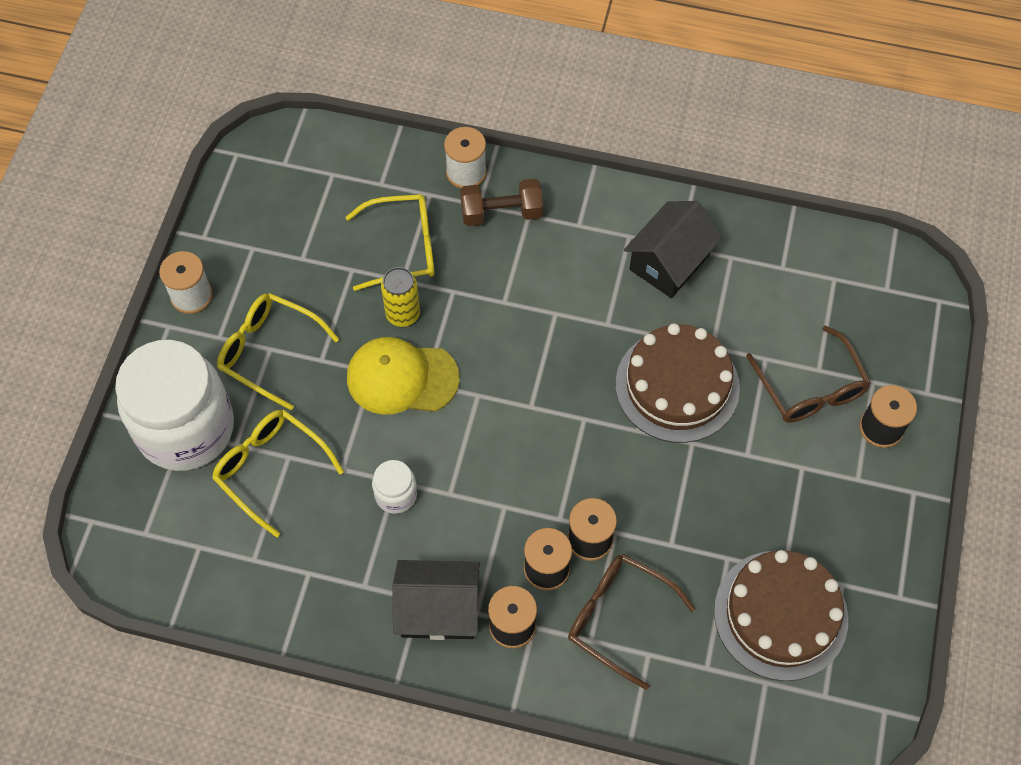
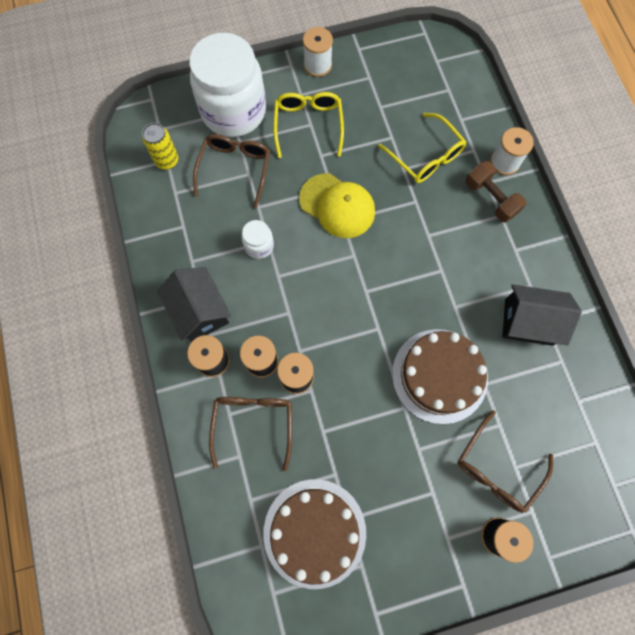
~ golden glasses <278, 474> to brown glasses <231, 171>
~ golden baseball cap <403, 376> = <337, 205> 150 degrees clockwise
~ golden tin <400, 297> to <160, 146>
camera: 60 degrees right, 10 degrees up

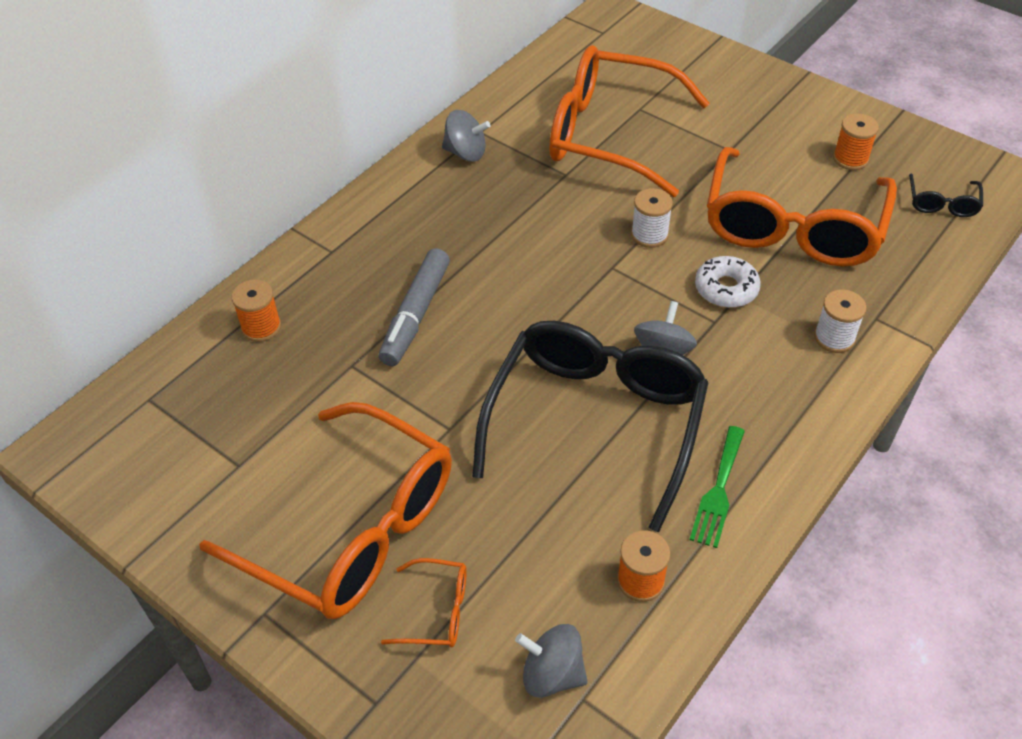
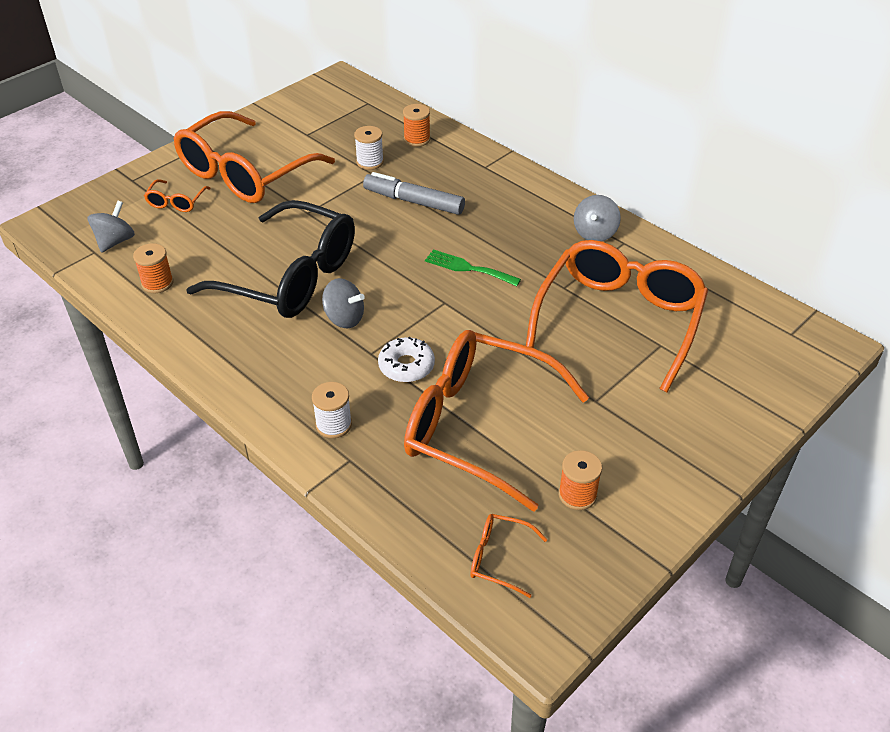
~ white bobbin <652, 218> to <369, 148>
~ green fork <717, 487> to <473, 267>
~ black glasses <946, 195> to orange glasses <508, 556>
camera: 95 degrees right, 5 degrees down

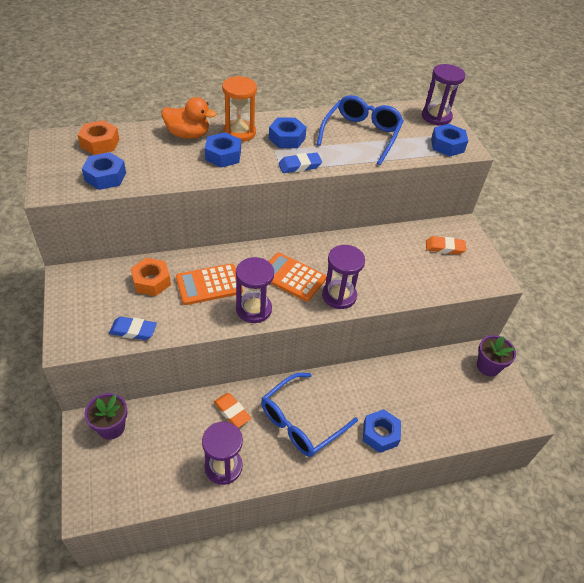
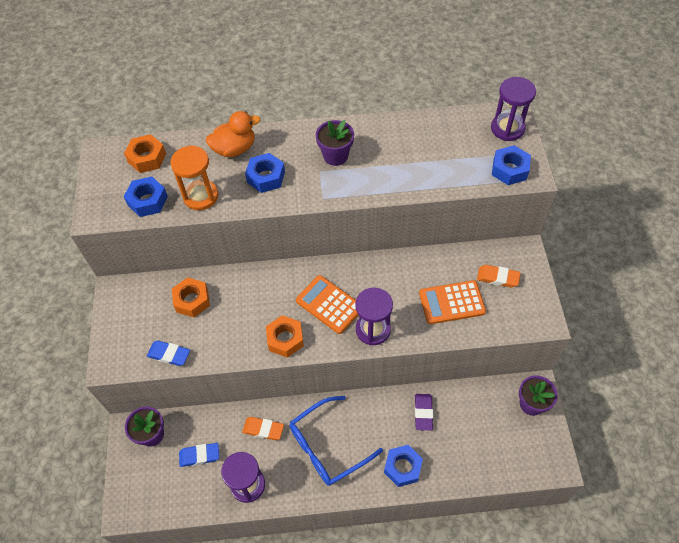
~ orange toy duck <189, 118> = <233, 134> 45 degrees counterclockwise
~ orange pocket calculator <209, 284> to <452, 302>
~ orange eraser <232, 410> = <263, 428> 45 degrees counterclockwise
~ orange sand timer <239, 109> to <194, 177>
~ royal purple sand timer <255, 290> to orange hex nut <285, 336>
~ cobalt hex nut <288, 133> to royal purple flower pot <335, 143>
~ cobalt eraser <300, 162> to <199, 455>
- cobalt glasses <360, 130>
+ royal purple eraser <424, 412>
camera: 15 degrees right, 10 degrees up

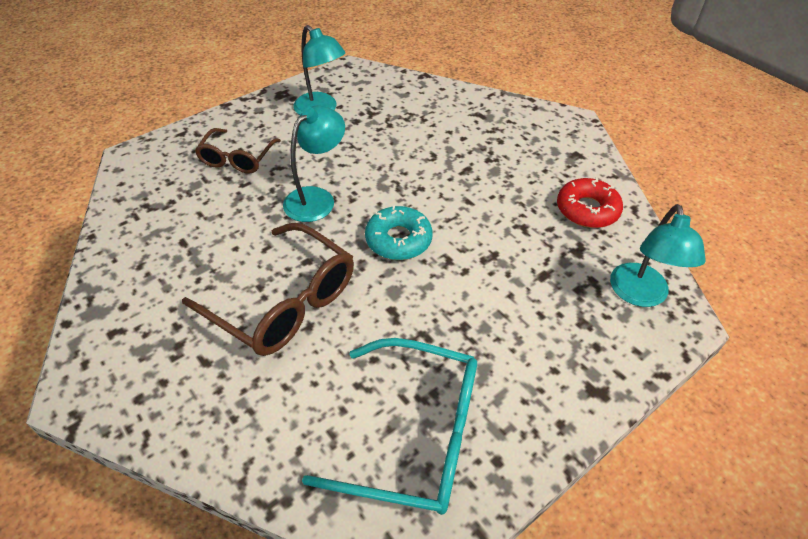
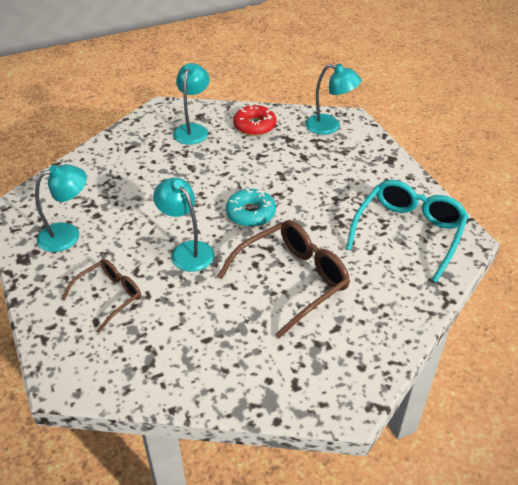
~ brown glasses <238, 151> = <101, 296> 75 degrees counterclockwise
+ turquoise desk lamp <191, 104>
camera: 75 degrees left, 5 degrees down

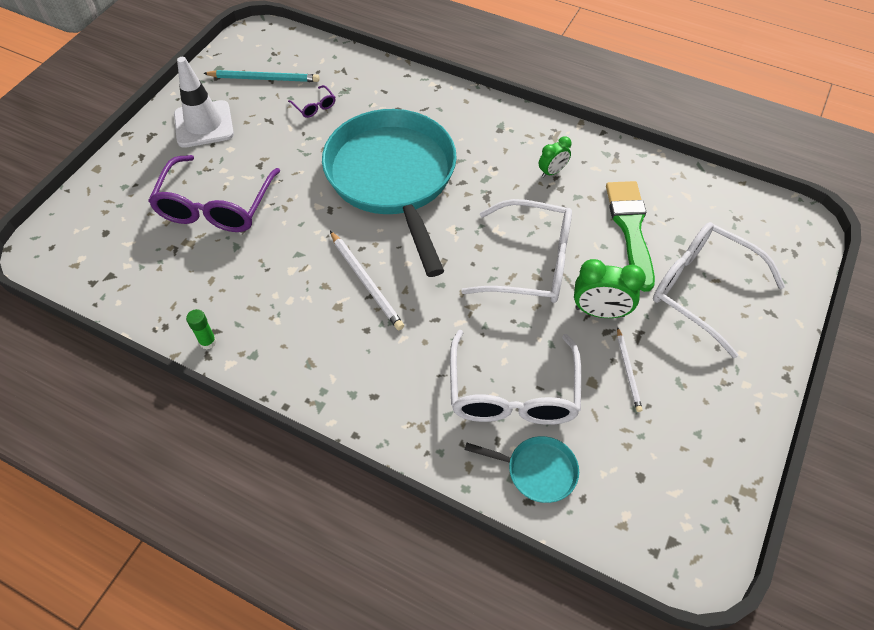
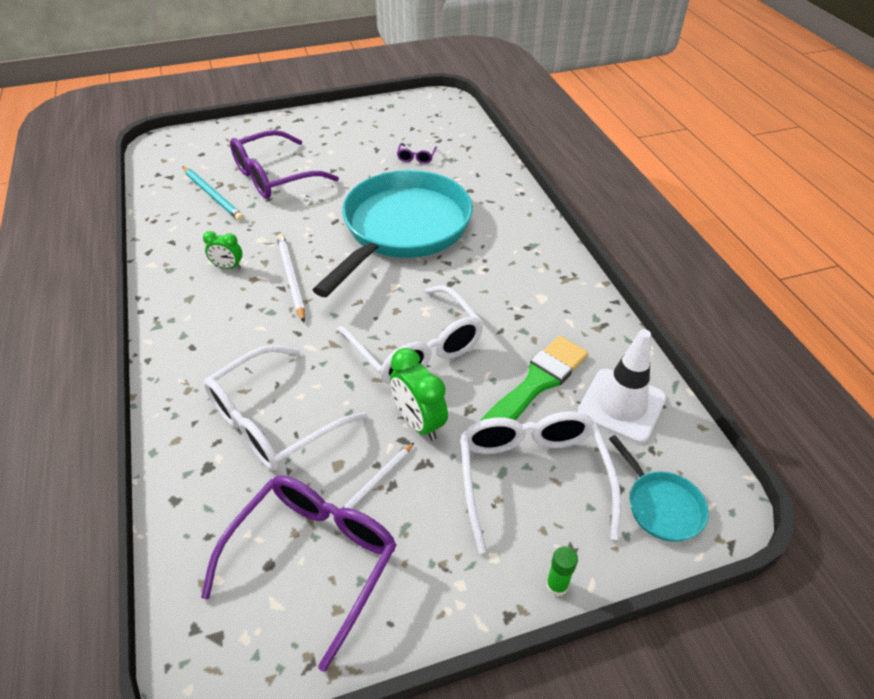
~ white road cone <204, 102> to <621, 386>
~ green glue <201, 329> to <562, 571>
~ turquoise lead pencil <261, 76> to <213, 193>
~ white lead pencil <367, 280> = <291, 278> 150 degrees clockwise
~ turquoise skillet <521, 469> to <659, 488>
~ green bedside clock <555, 157> to <222, 250>
+ royal purple glasses <298, 573>
camera: 45 degrees right, 10 degrees down

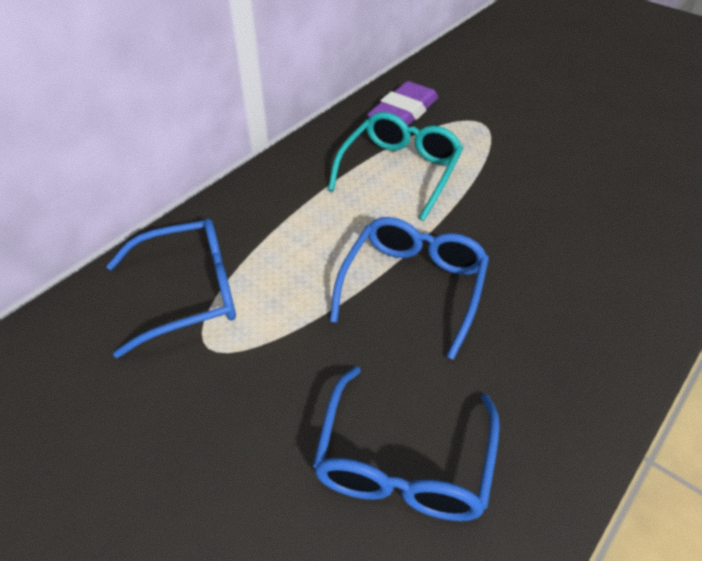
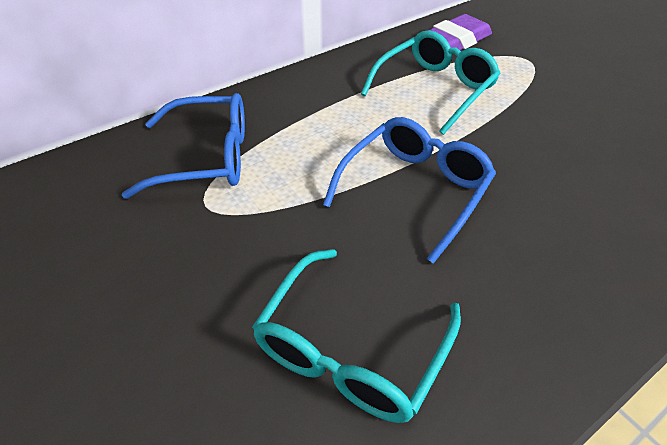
~ cobalt glasses <406, 443> to turquoise glasses <356, 336>
camera: 15 degrees right, 0 degrees up

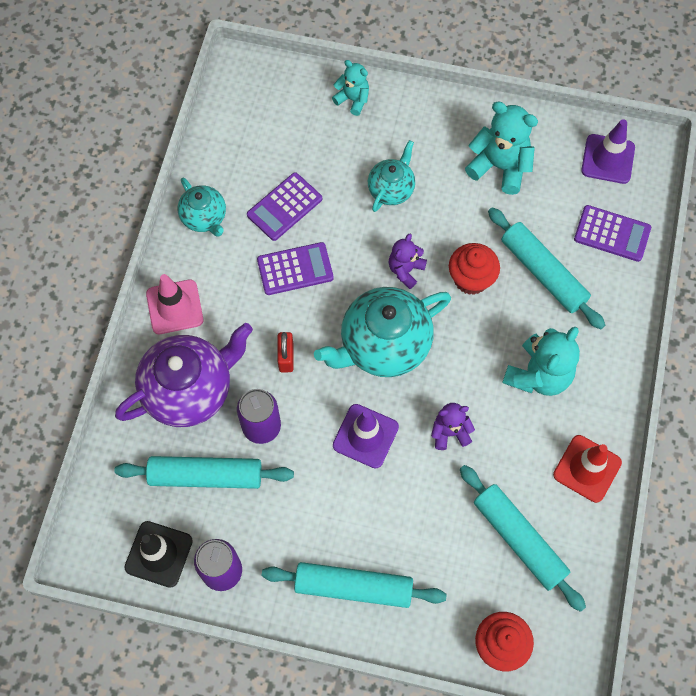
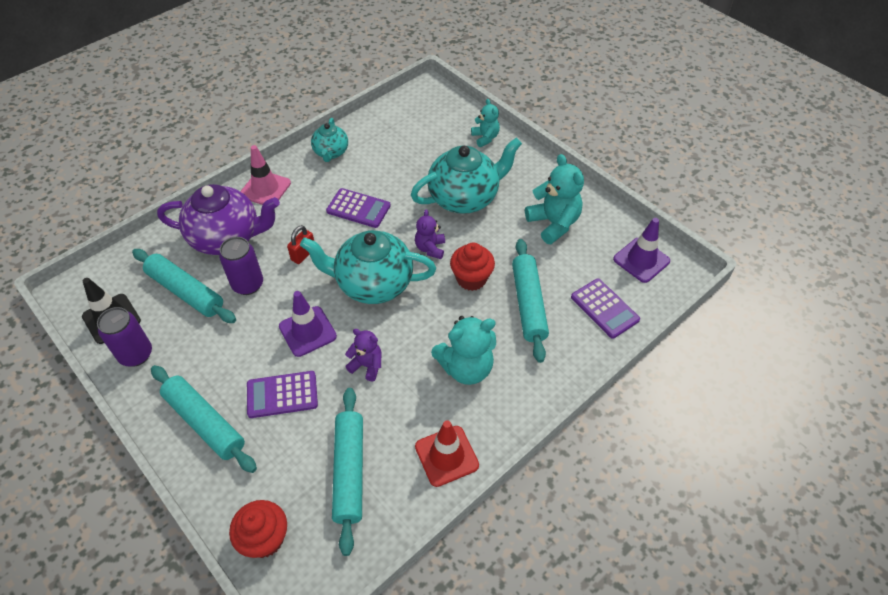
~ royal purple pocket calculator <284, 206> to <282, 394>
~ turquoise teapot <391, 176> = <466, 176> x1.81
~ royal purple stuffed bear <407, 261> = <430, 234> 60 degrees counterclockwise
camera: 35 degrees right, 15 degrees down

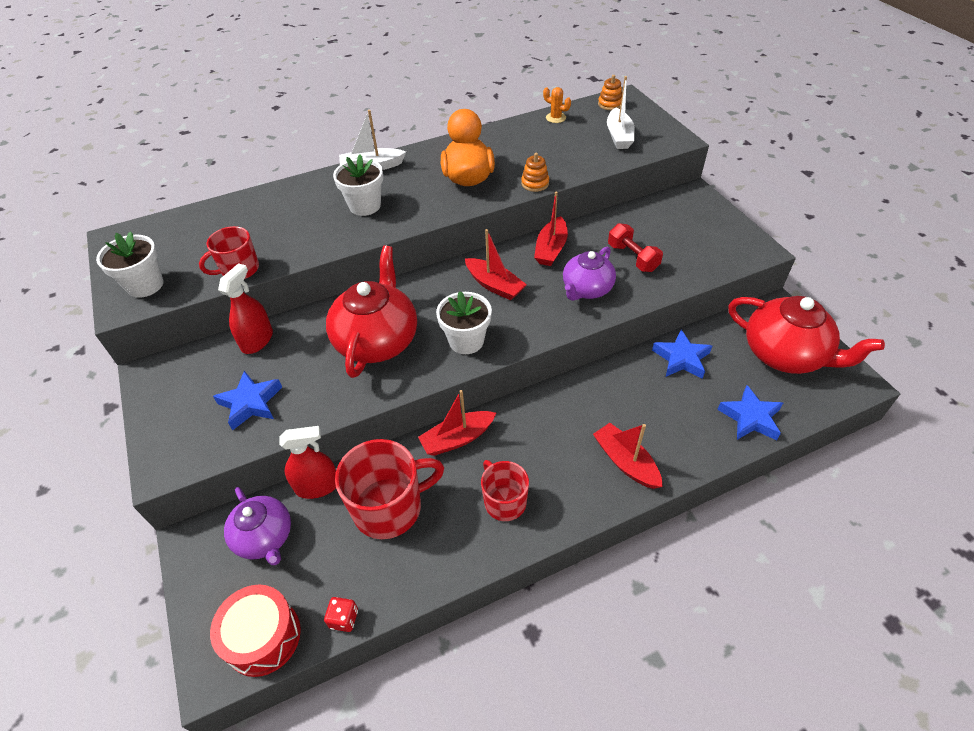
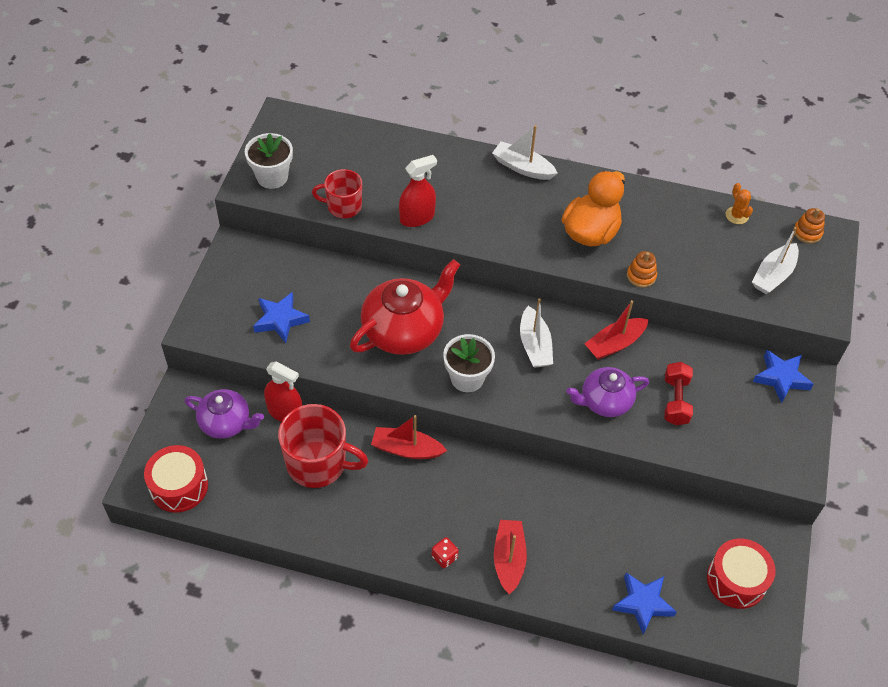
~ red spray cleaner <245, 308> to <418, 191>
~ royal purple teapot <257, 526> = <224, 414> 75 degrees counterclockwise
~ red game die <341, 614> to <445, 552>
- white flower pot <358, 185>
~ red boat <496, 264> to white boat <536, 333>
- red coffee mug <505, 490>
~ cobalt star <682, 354> to <783, 376>
~ red teapot <806, 335> to red snare drum <741, 573>
camera: 35 degrees right, 5 degrees up

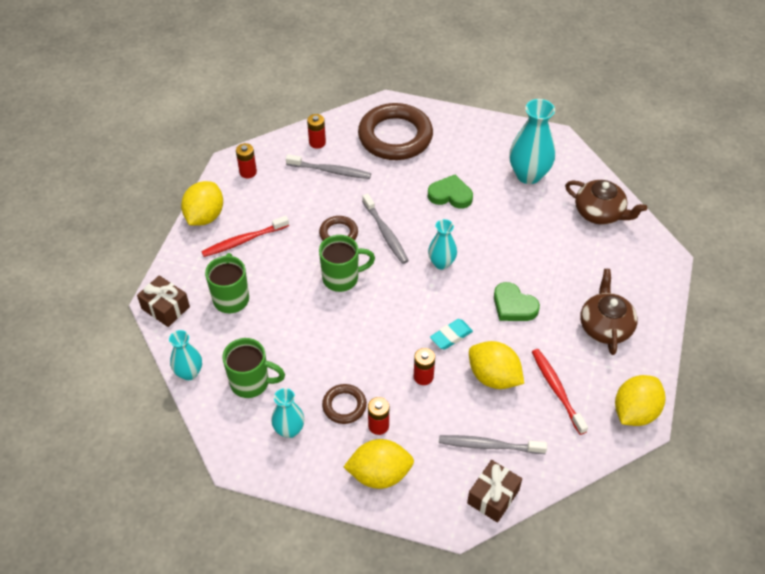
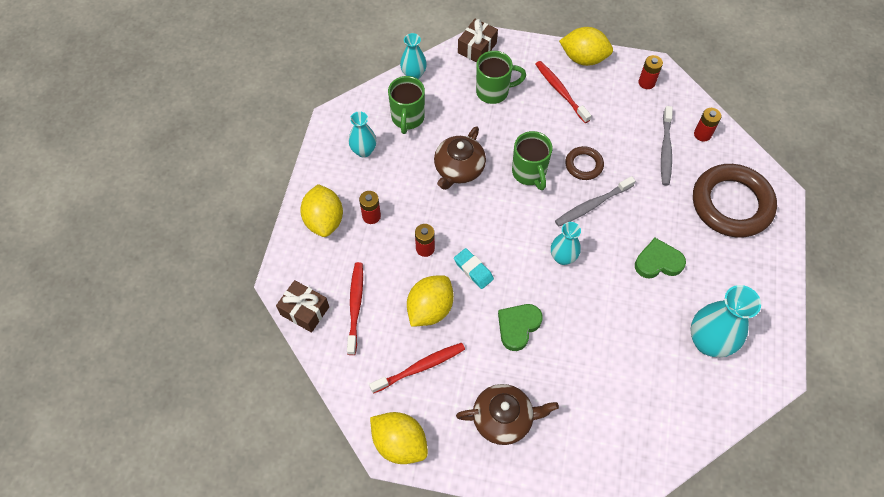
- brown torus <344, 404>
~ green heart shape <450, 191> = <660, 258> 105 degrees counterclockwise
~ gray tooth brush <493, 444> to red tooth brush <355, 308>
~ brown teapot <606, 202> to <460, 158>
camera: 85 degrees right, 10 degrees up

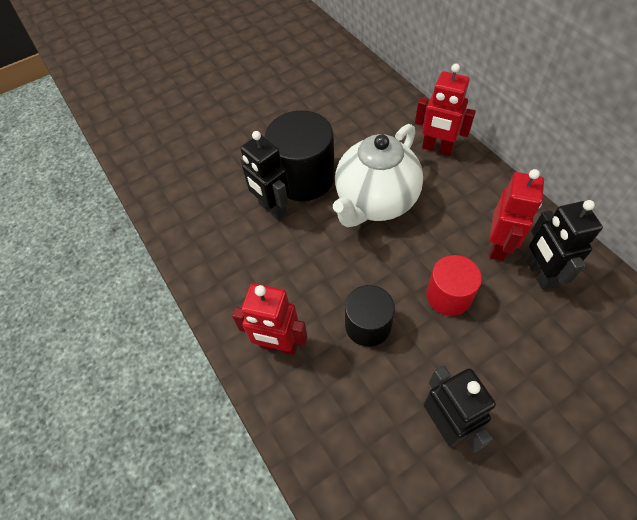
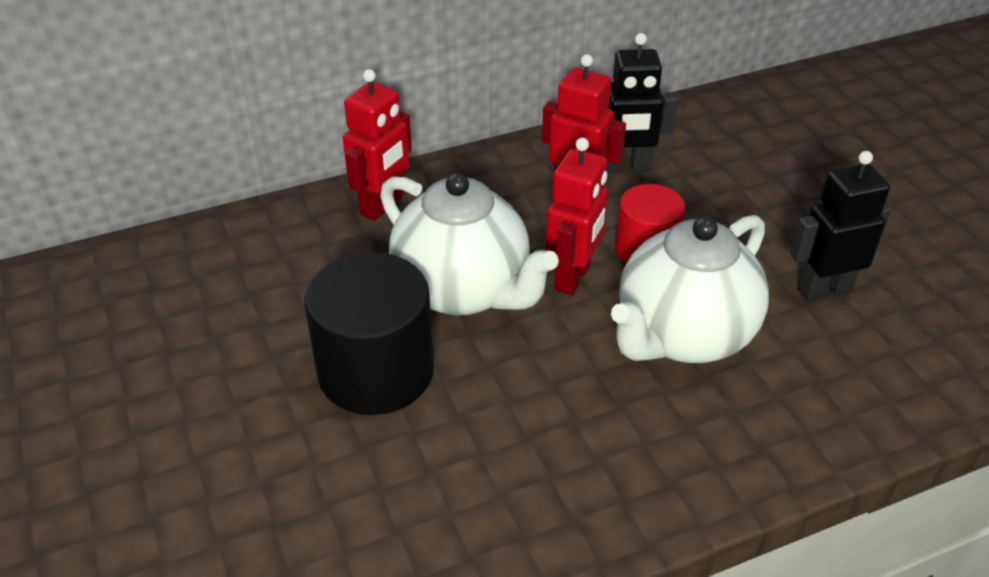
~ red robot figure <270, 319> to <576, 216>
- black robot figure <265, 176>
~ black cylinder shape <370, 316> to white teapot <690, 289>
camera: 85 degrees left, 15 degrees down

